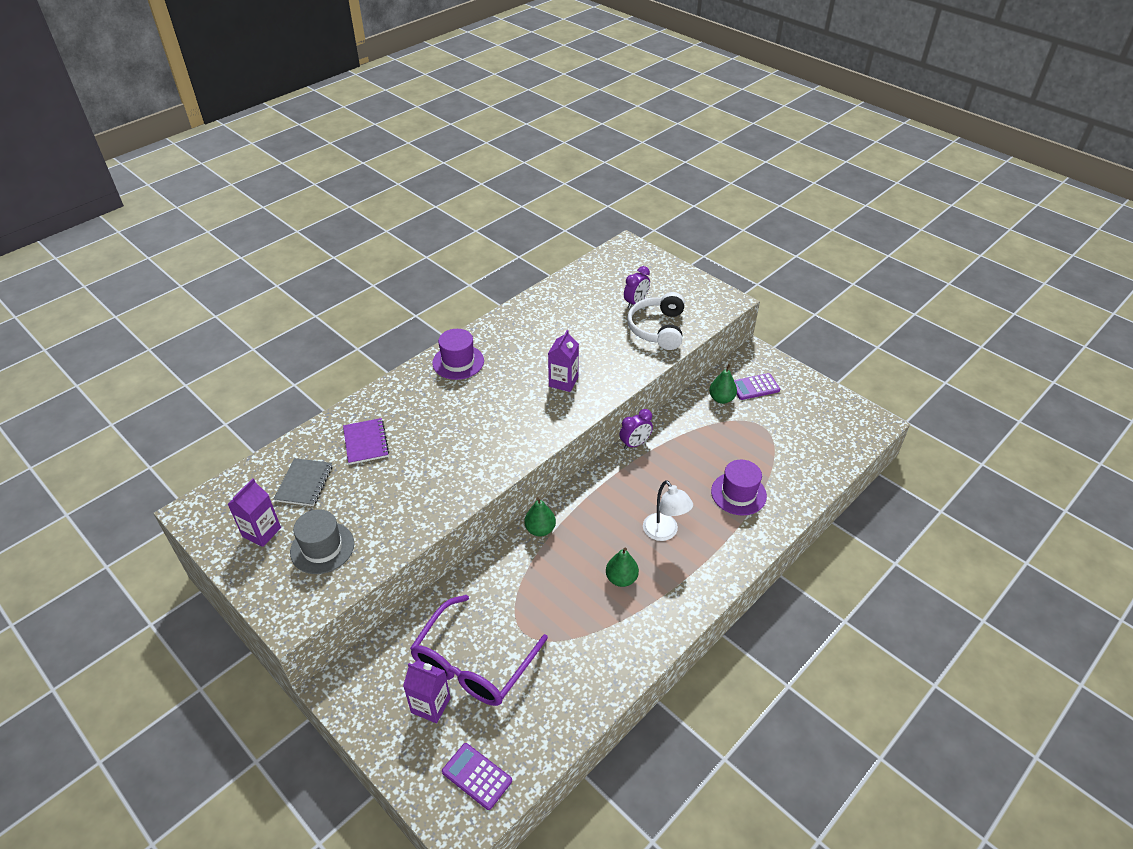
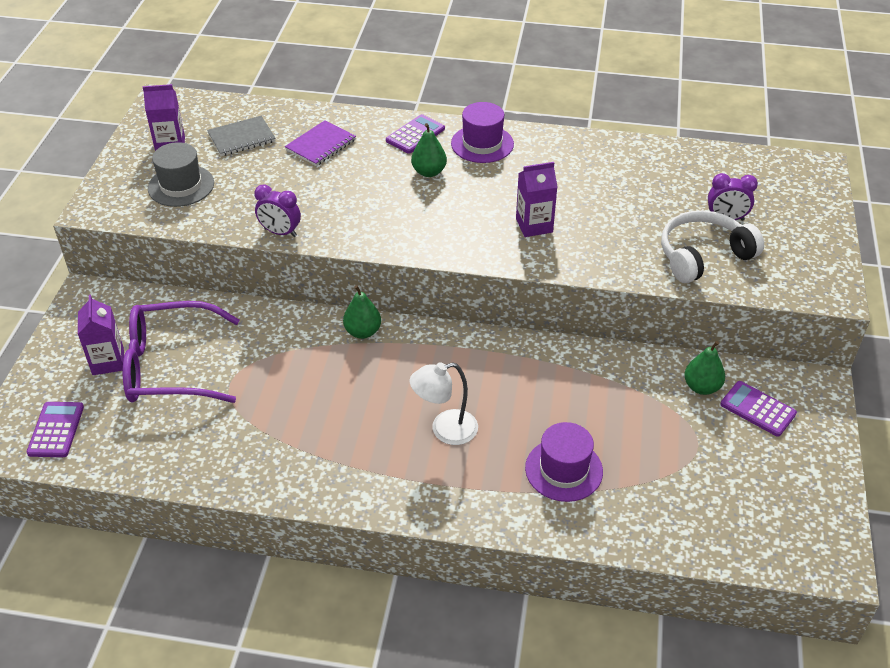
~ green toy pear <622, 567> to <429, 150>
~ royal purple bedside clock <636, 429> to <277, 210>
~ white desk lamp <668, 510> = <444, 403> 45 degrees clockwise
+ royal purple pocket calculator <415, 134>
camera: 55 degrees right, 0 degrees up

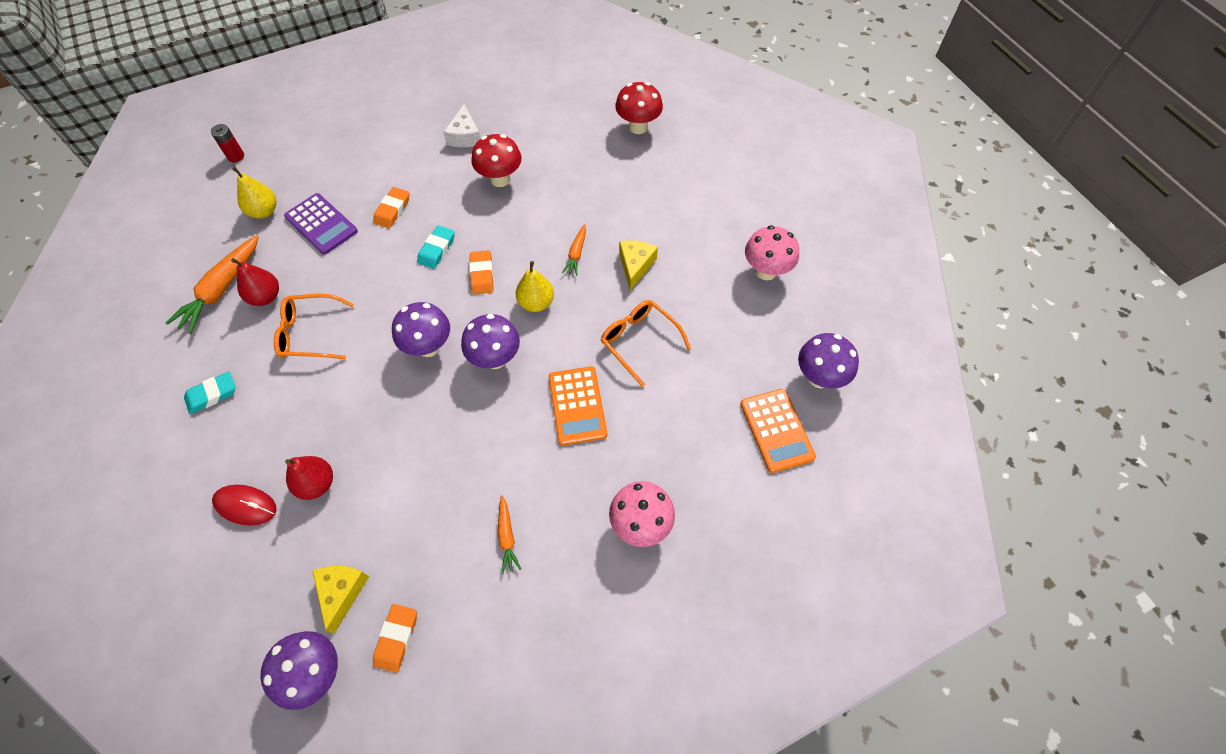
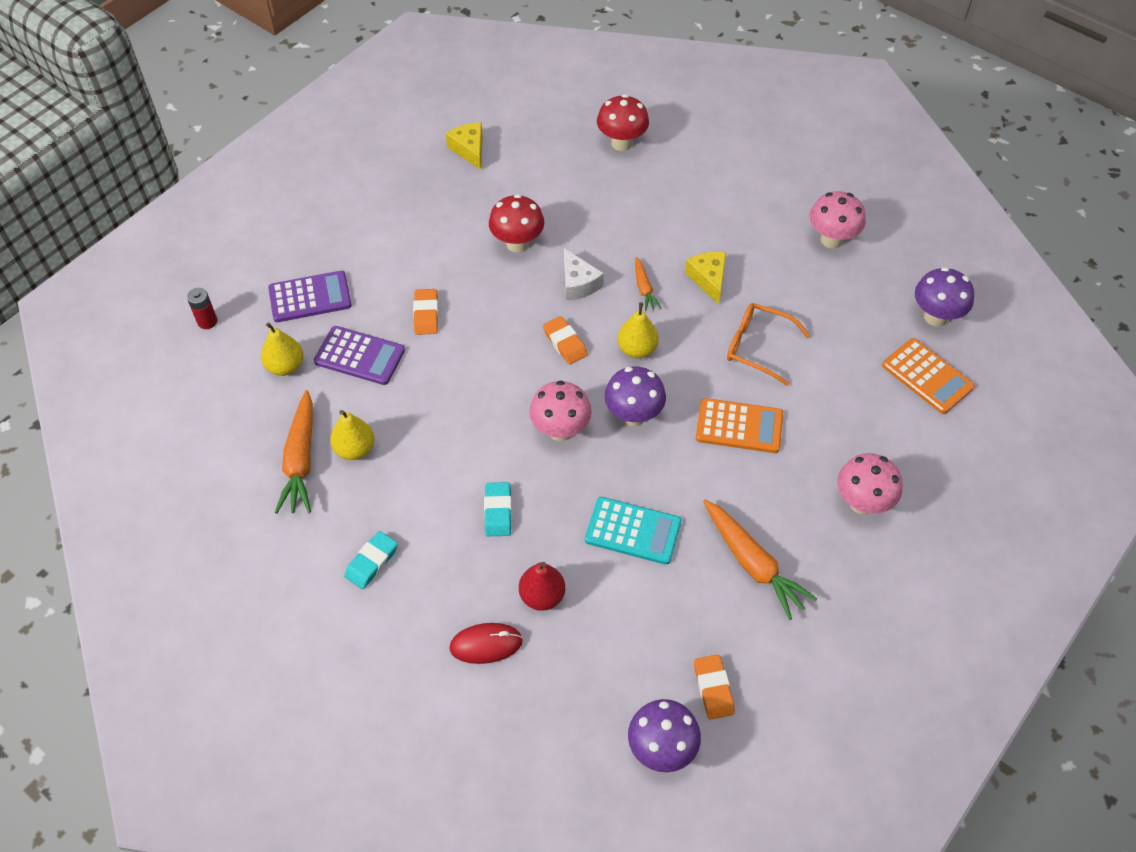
~ red toy pear <255, 282> to golden toy pear <352, 435>
- orange glasses <314, 326>
~ golden cheese <340, 600> to <464, 146>
~ royal purple fungus <421, 329> to rosy fungus <560, 410>
~ turquoise eraser <436, 247> to <498, 509>
~ white cheese <462, 125> to <584, 274>
~ orange root vegetable <509, 534> = <760, 559> x1.88
~ orange pocket calculator <577, 406> = <739, 425> 45 degrees counterclockwise
+ royal purple pocket calculator <310, 296>
+ turquoise pocket calculator <633, 531>
camera: 25 degrees left, 5 degrees down

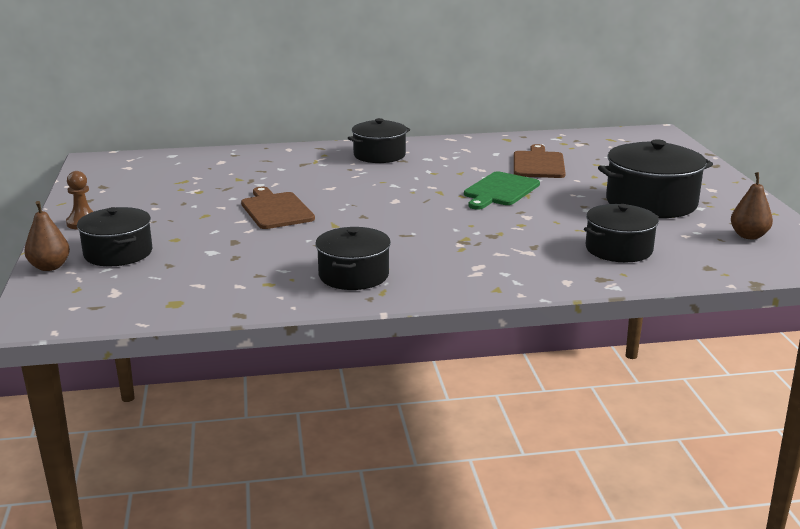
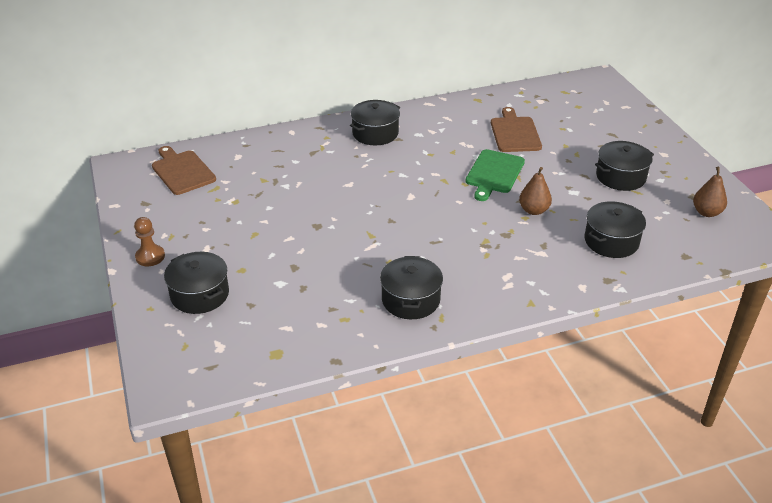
~ brown toy pear <47, 236> to <535, 191>
~ brown bread board <278, 208> to <184, 170>
~ black cooking pot <655, 178> = <624, 166> x0.66
camera: 10 degrees left, 15 degrees up

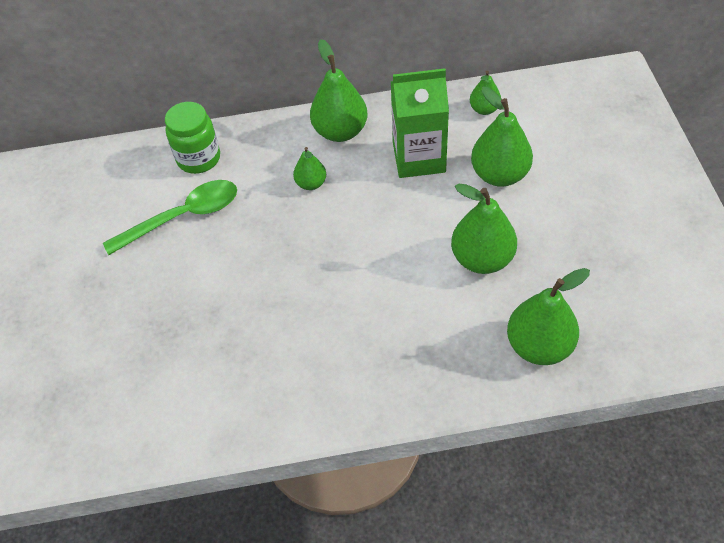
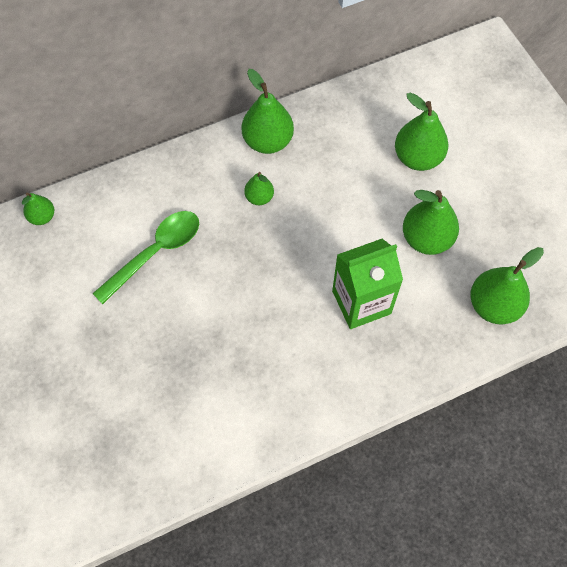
- green jar <192, 138>
~ green milk carton <420, 123> to <367, 284>
~ green toy pear <485, 93> to <38, 208>
camera: 20 degrees left, 10 degrees up

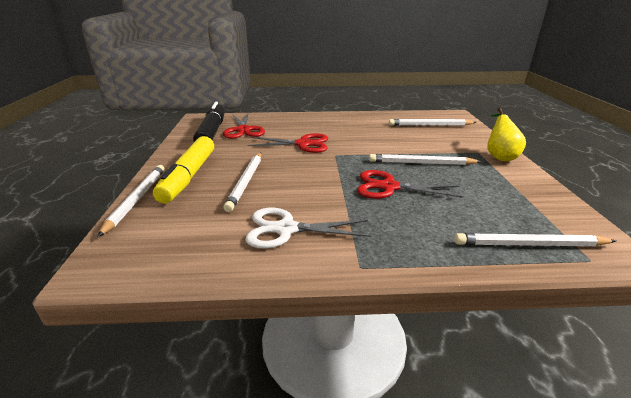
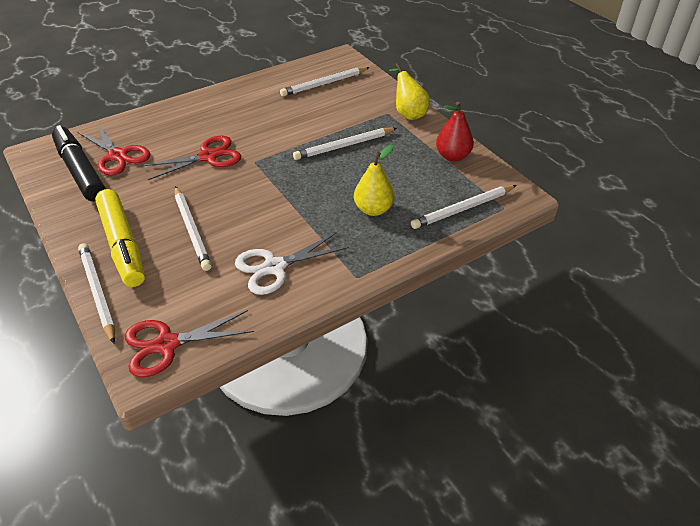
~ red pair of scissors <410, 184> to <189, 343>
+ golden toy pear <374, 180>
+ red toy pear <455, 131>
camera: 30 degrees left, 15 degrees up

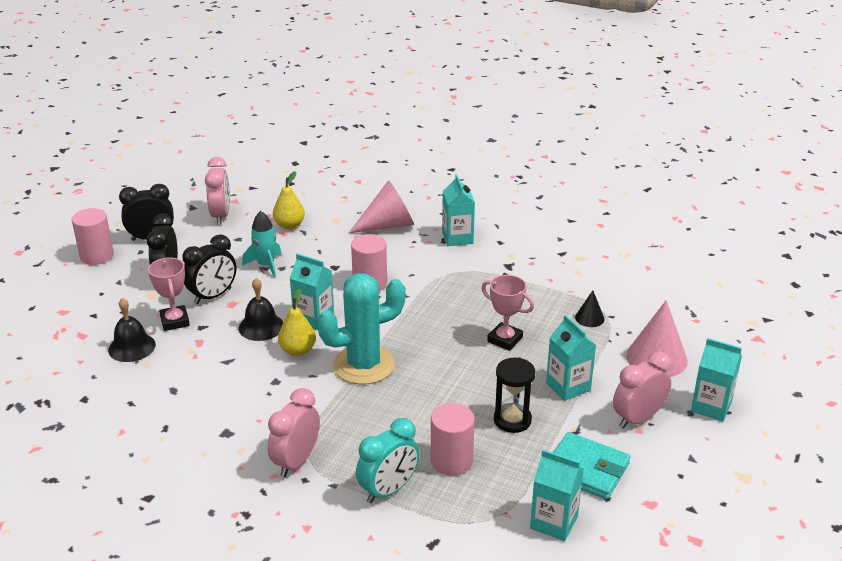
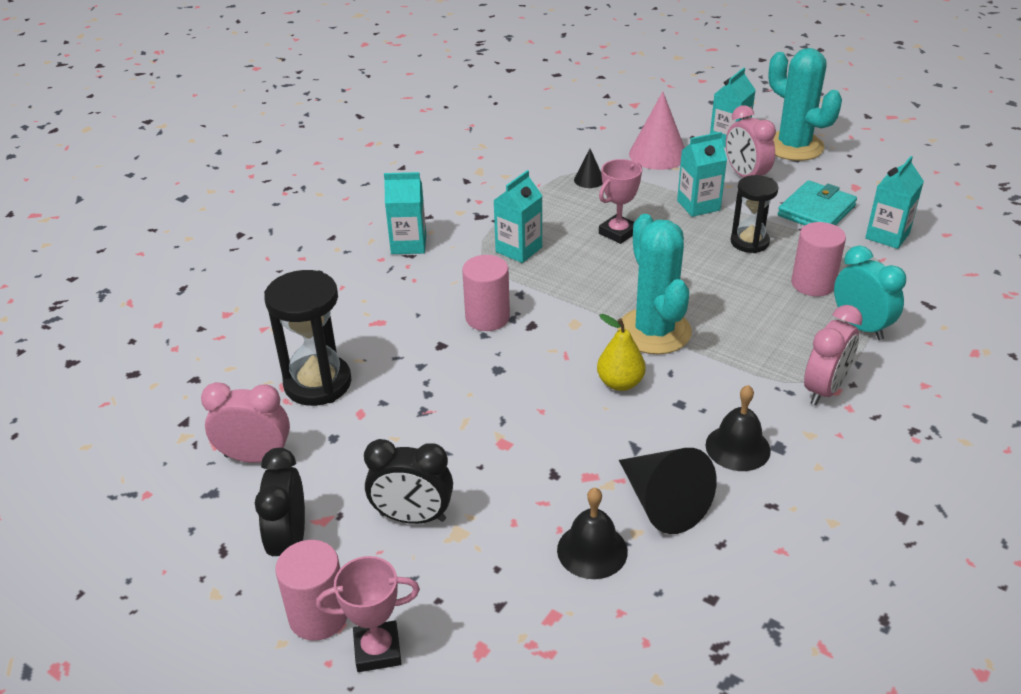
~ rosy trophy <169, 294> to <368, 614>
- black bedside clock <209, 269>
~ black hand bell <261, 309> to <738, 428>
- turquoise spaceship <261, 244>
~ rosy bedside clock <293, 432> = <833, 355> 90 degrees counterclockwise
~ golden toy pear <289, 200> to black sand timer <307, 338>
~ turquoise milk carton <312, 291> to <517, 216>
- rosy solid cone <381, 206>
+ black solid cone <668, 491>
+ turquoise prickly plant <805, 104>
camera: 80 degrees left, 5 degrees up

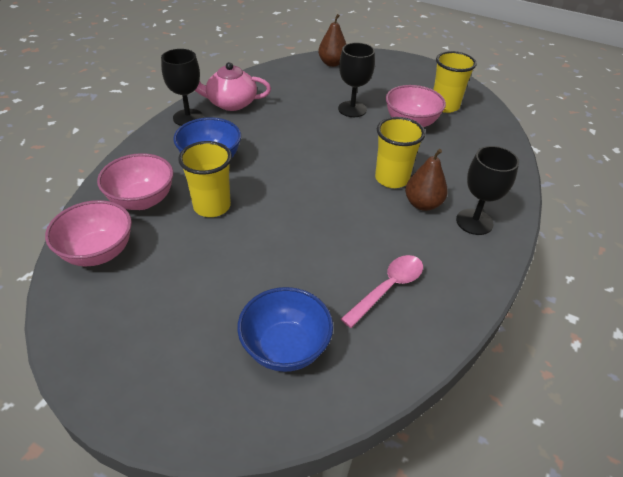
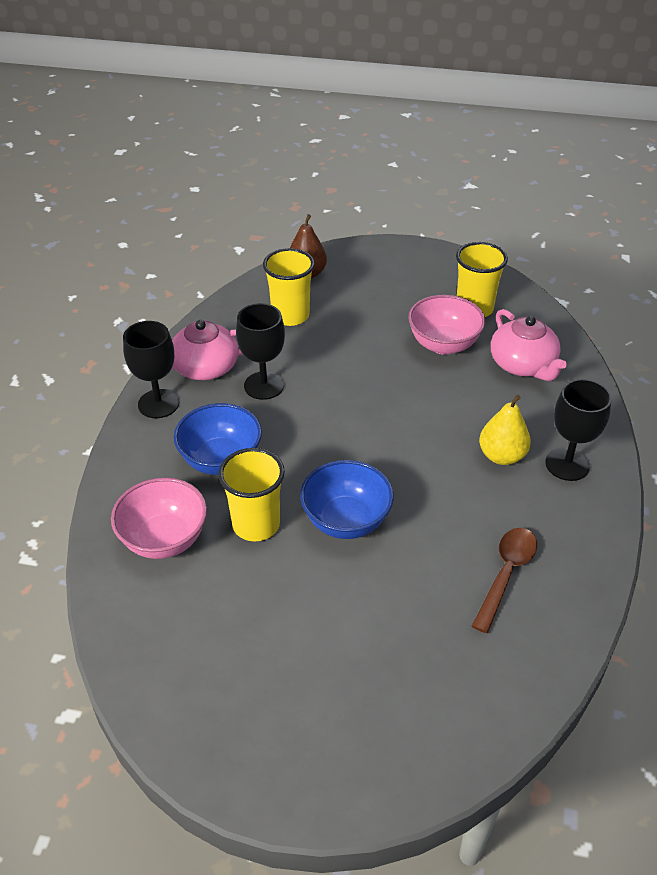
- rosy deep dish <88, 233>
~ cobalt deep dish <285, 329> to <347, 499>
~ black chalice <356, 80> to <260, 351>
~ rosy spoon <382, 291> to brown spoon <504, 580>
~ golden cup <400, 152> to <289, 287>
~ brown toy pear <426, 180> to golden toy pear <505, 430>
+ rosy teapot <529, 345>
camera: 15 degrees left, 0 degrees up

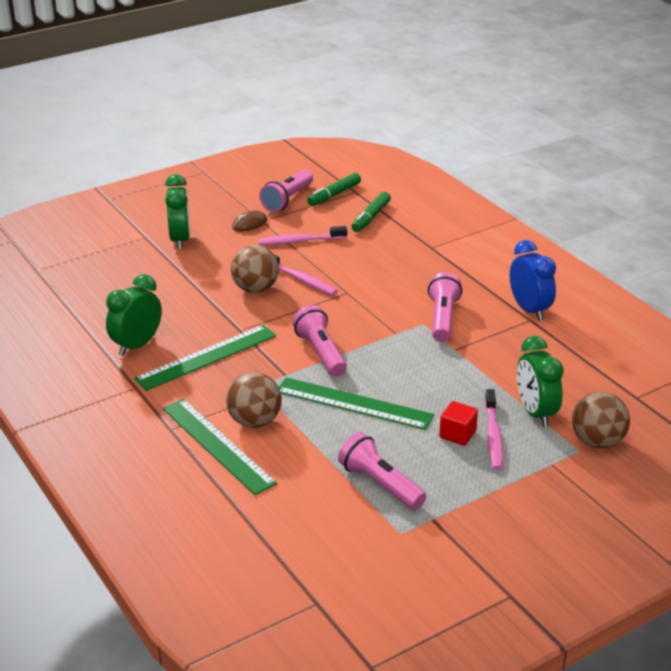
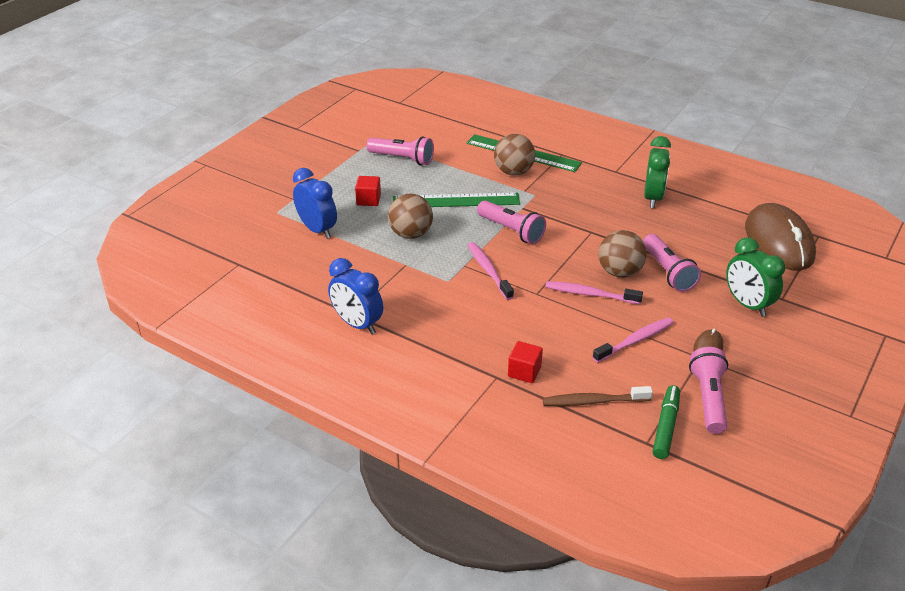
- green measuring stick <205, 358>
~ green felt pen <371, 212> to brown tooth brush <597, 396>
~ rosy pocket torch <445, 307> to <672, 263>
~ rosy tooth brush <494, 429> to <490, 271>
~ green bedside clock <540, 381> to cobalt bedside clock <315, 203>
~ brown ball <601, 420> to <410, 216>
+ red block <525, 362>
+ brown mouse <780, 237>
camera: 155 degrees right, 5 degrees up

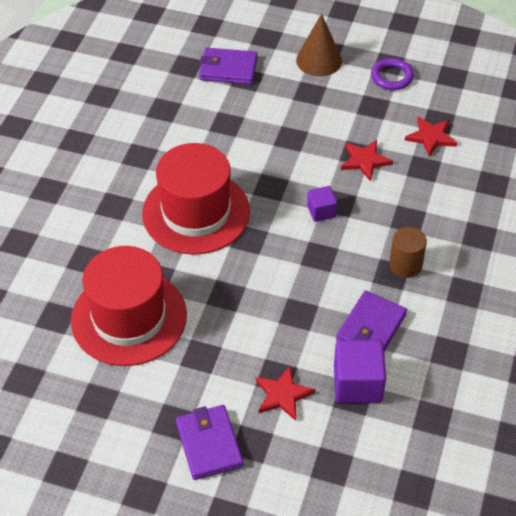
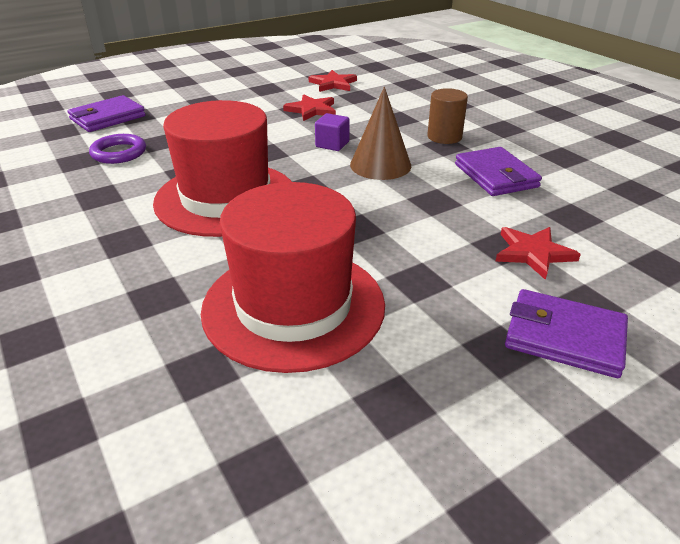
~ brown solid cone <319, 45> to <380, 133>
- royal purple block <360, 371>
~ royal purple torus <392, 74> to <117, 149>
camera: 50 degrees left, 15 degrees down

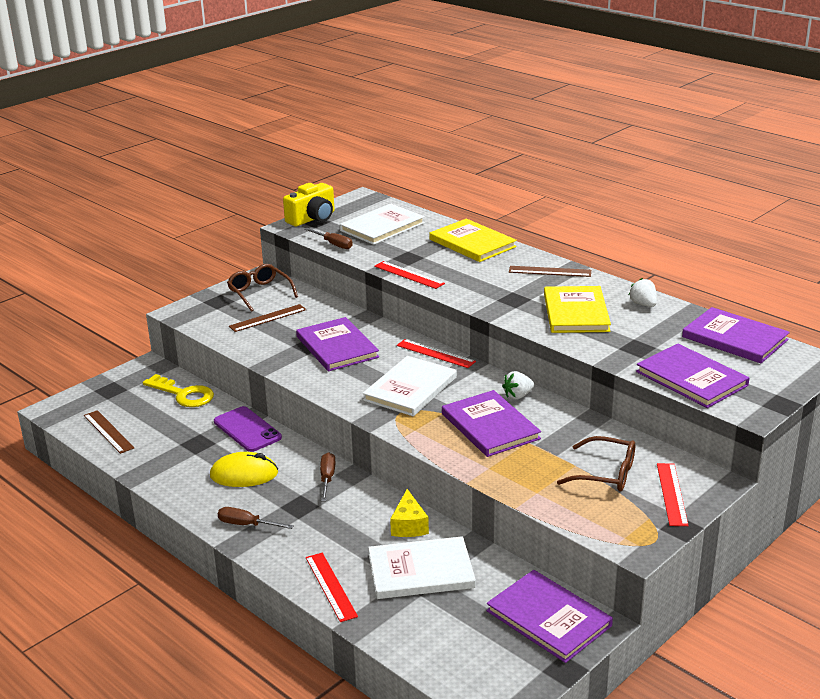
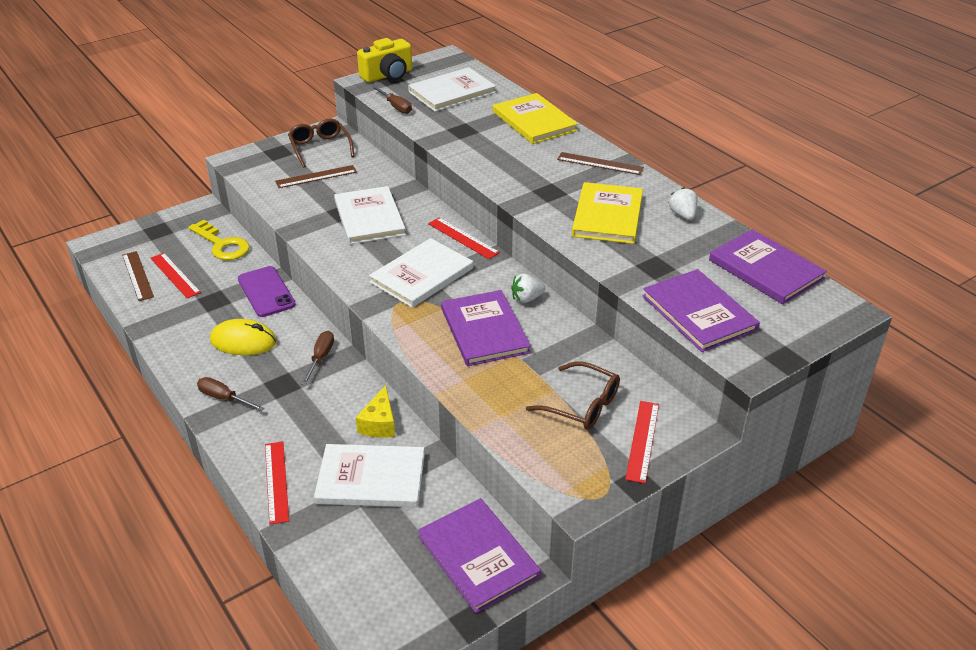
~ royal purple hardcover <337, 344> to white hardcover <370, 215>
~ red measuring stick <409, 275> to <176, 276>
camera: 10 degrees right, 10 degrees up

